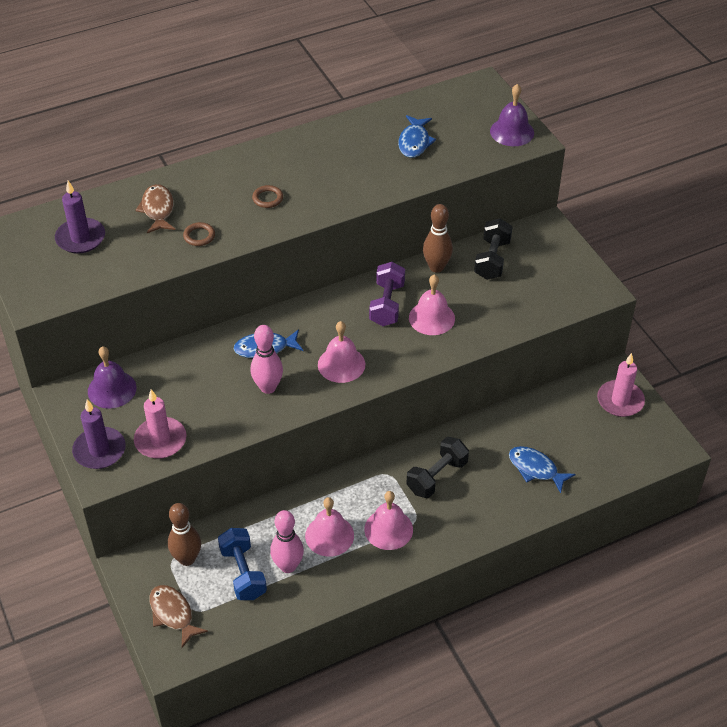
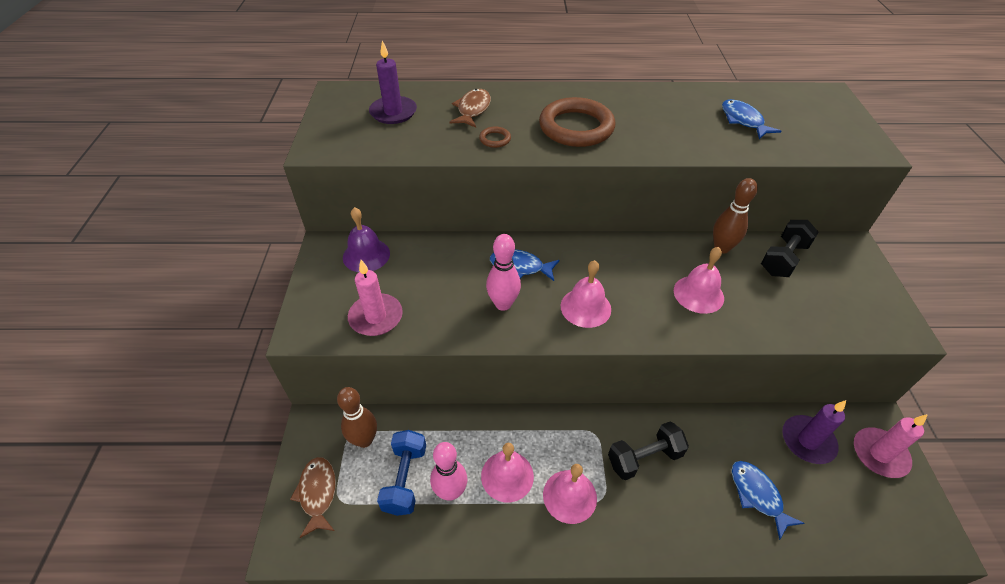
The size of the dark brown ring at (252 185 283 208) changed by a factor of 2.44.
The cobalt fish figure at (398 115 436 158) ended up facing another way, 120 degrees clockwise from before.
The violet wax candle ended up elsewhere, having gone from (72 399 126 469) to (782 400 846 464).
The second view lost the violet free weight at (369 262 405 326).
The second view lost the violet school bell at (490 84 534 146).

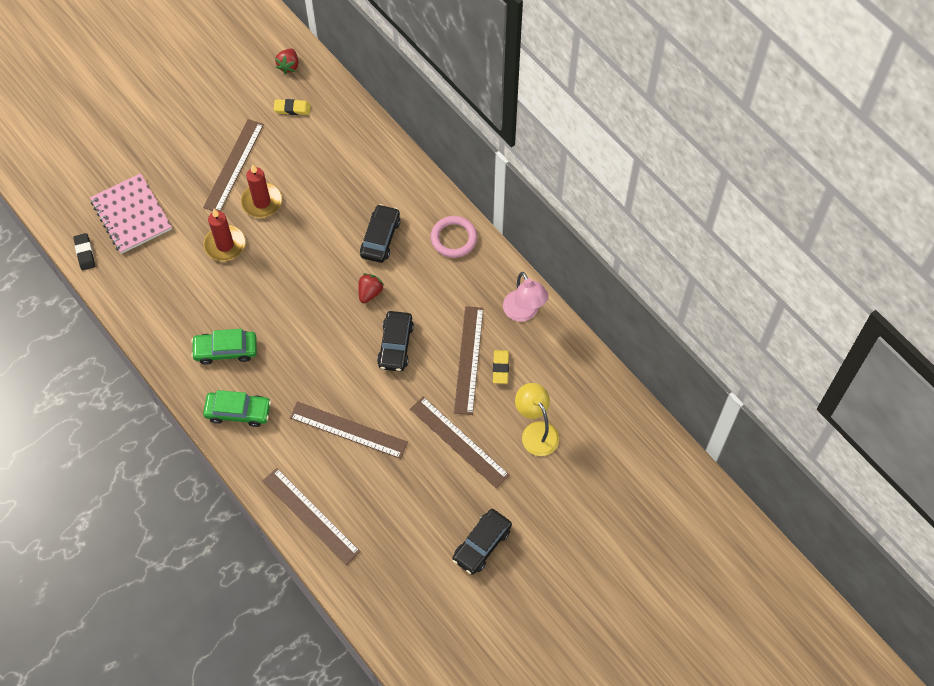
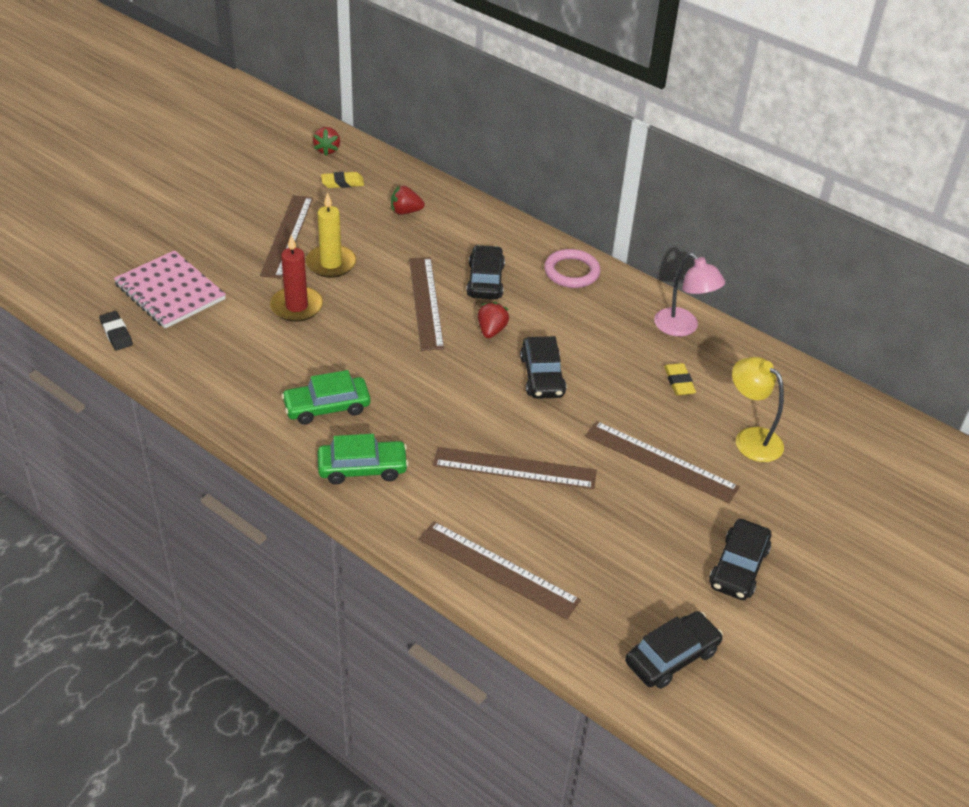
What was the crimson wax candle at (241 164 282 218) turned into the golden wax candle at (306 192 356 278).
The second view gained the crimson berry at (391 186 425 214).
The dark brown ruler ended up elsewhere, having gone from (454 306 484 415) to (409 257 444 351).
The second view gained the ebony car at (625 611 723 689).

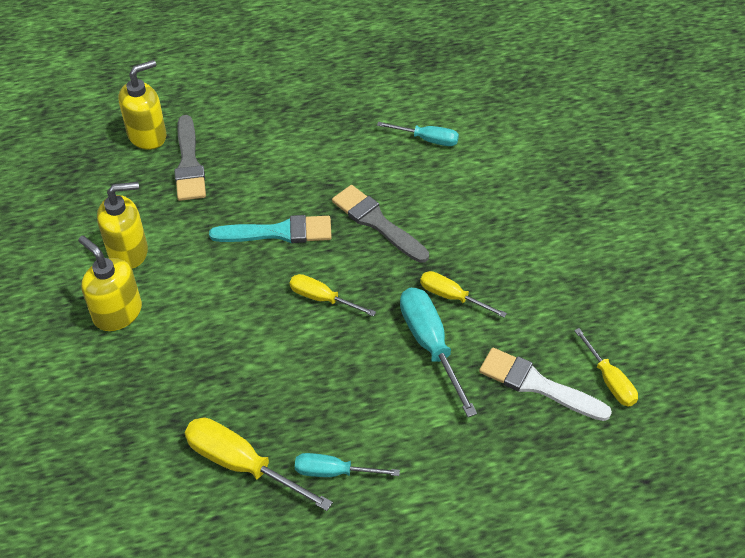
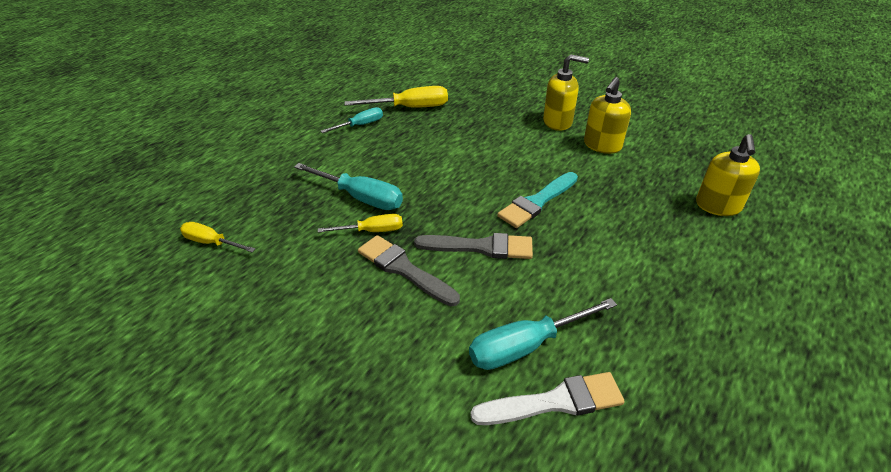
The gray paintbrush ended up elsewhere, having gone from (174 115 206 201) to (358 235 460 306).
The size of the aqua hand screwdriver at (377 122 459 146) changed by a factor of 1.61.
The snow-white paintbrush ended up elsewhere, having gone from (479 348 612 421) to (470 372 625 425).
The second view lost the golden hand screwdriver at (290 274 376 316).

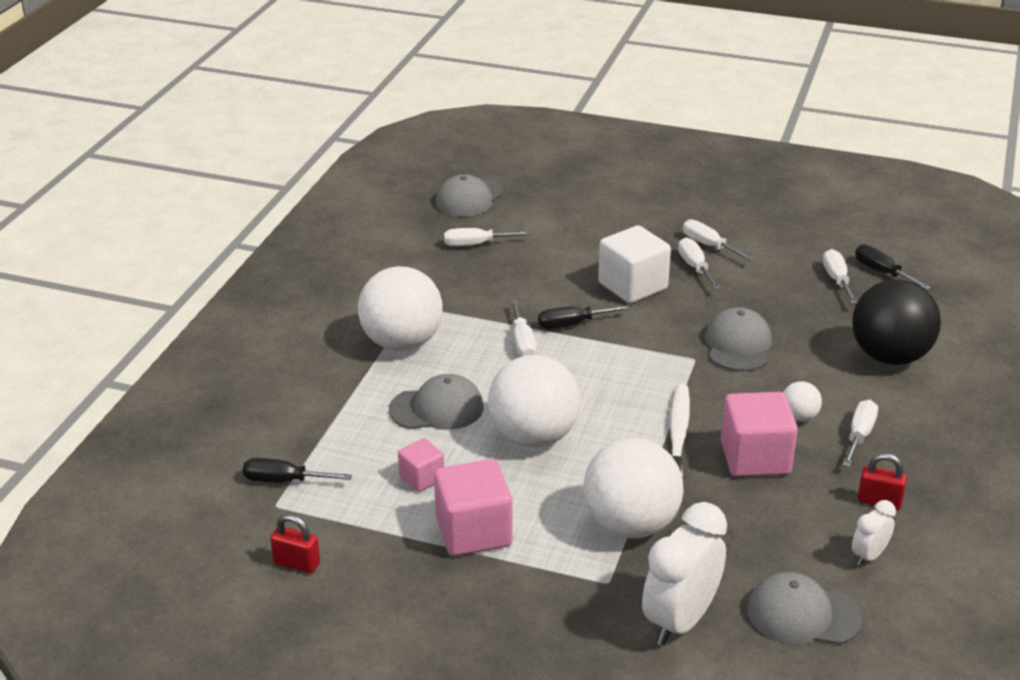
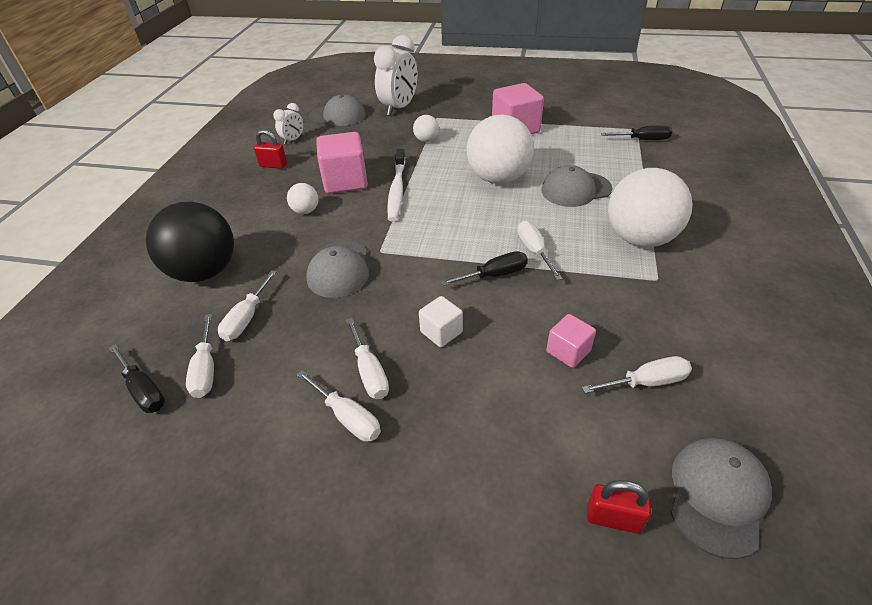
The snow-white hand screwdriver ended up elsewhere, having gone from (842 400 878 467) to (218 270 277 341).
The size of the snow-white ball at (583 438 684 538) changed by a factor of 0.45.
The size of the snow-white cube at (598 225 671 303) changed by a factor of 0.55.
The pink cube ended up elsewhere, having gone from (398 438 444 492) to (546 314 596 368).
The crimson lock ended up elsewhere, having gone from (270 514 320 574) to (587 480 651 534).

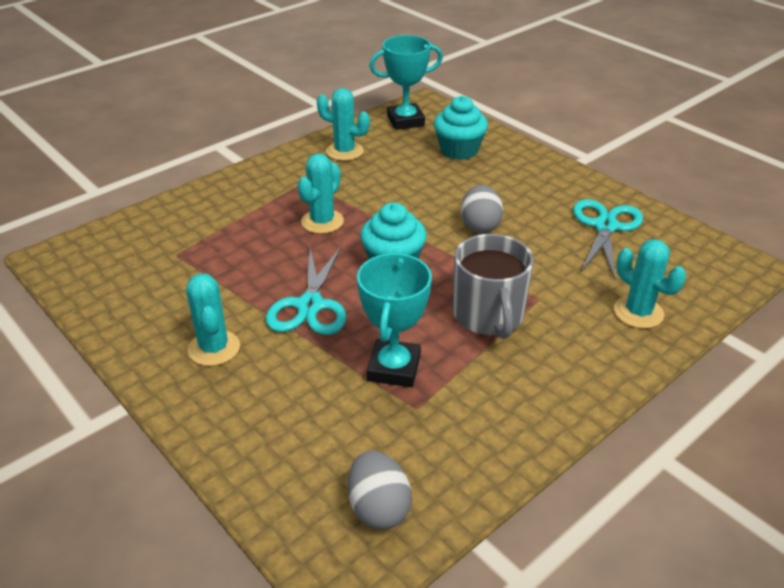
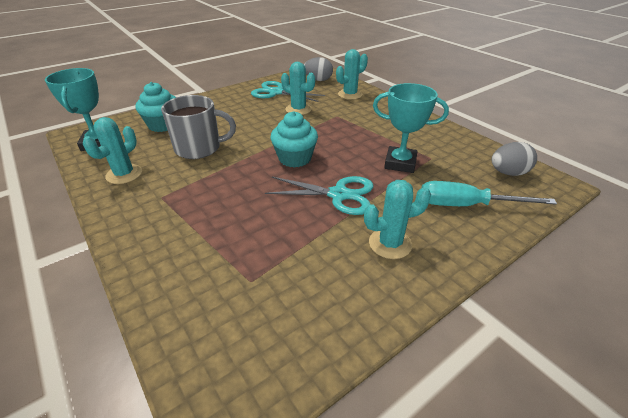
The gray coffee mug ended up elsewhere, having gone from (453 234 534 339) to (161 95 236 159).
The aqua saguaro cactus ended up elsewhere, having gone from (298 154 344 234) to (281 62 315 115).
The gray toy egg ended up elsewhere, having gone from (461 185 503 233) to (304 57 333 81).
The second view gained the aqua hand screwdriver at (422 181 557 206).

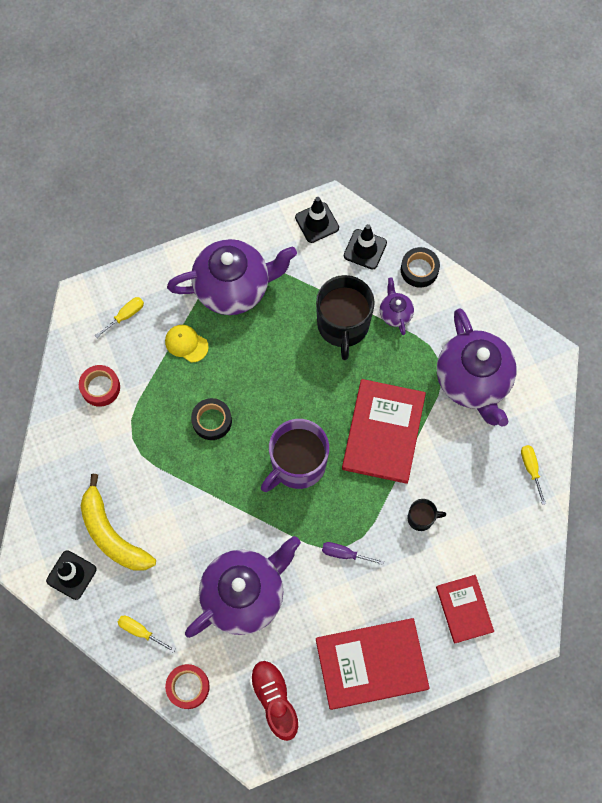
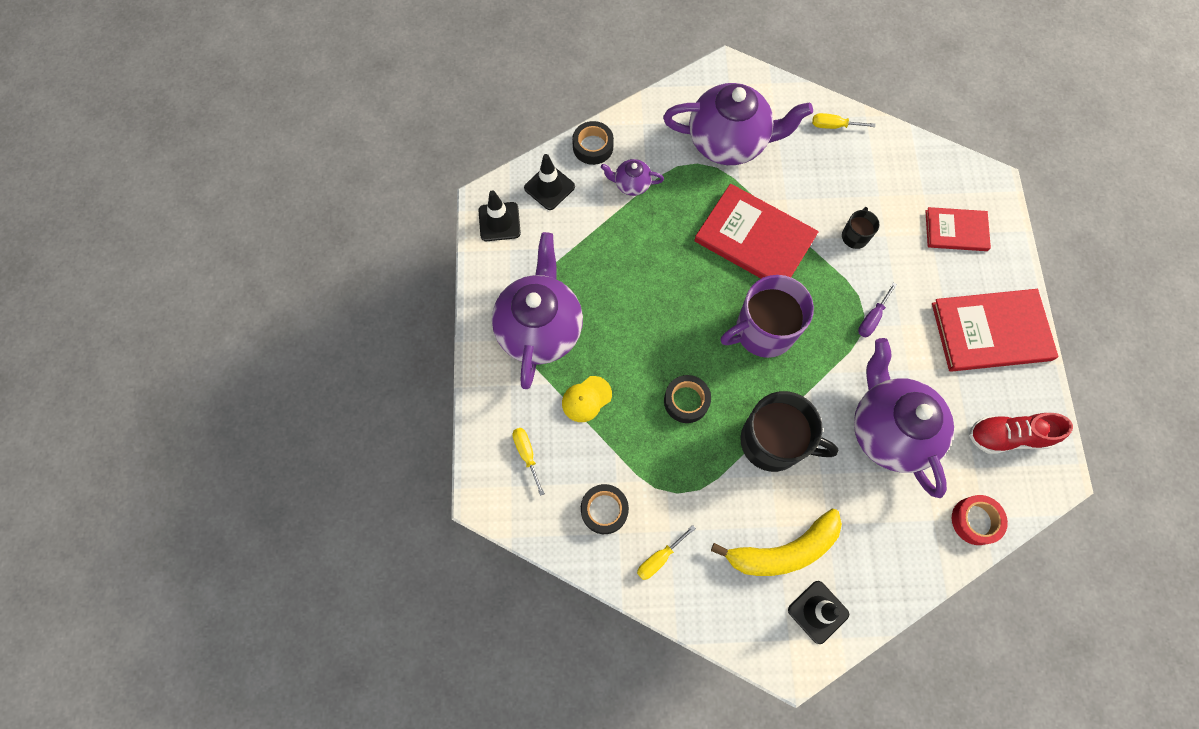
What was the crimson sticky tape at (79 365 120 407) turned into the ebony sticky tape at (581 484 629 534).
The golden hand screwdriver ended up elsewhere, having gone from (117 616 175 653) to (637 525 696 580).
The violet coffee mug at (261 419 329 492) ended up facing another way, 90 degrees clockwise from before.
The ebony coffee mug ended up elsewhere, having gone from (316 275 375 360) to (740 391 839 472).
The crimson hardback at (316 618 430 710) ended up facing another way, 75 degrees clockwise from before.

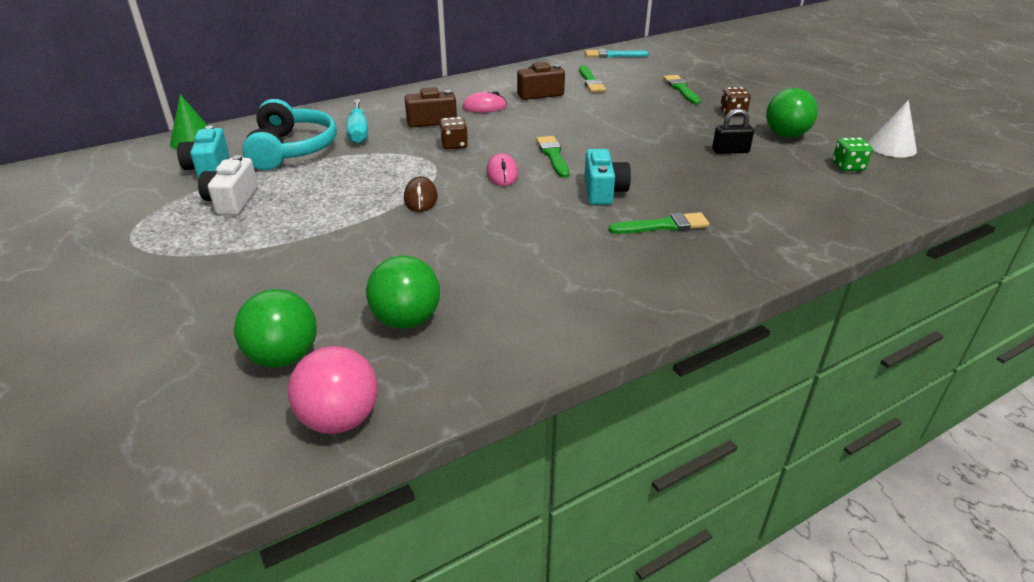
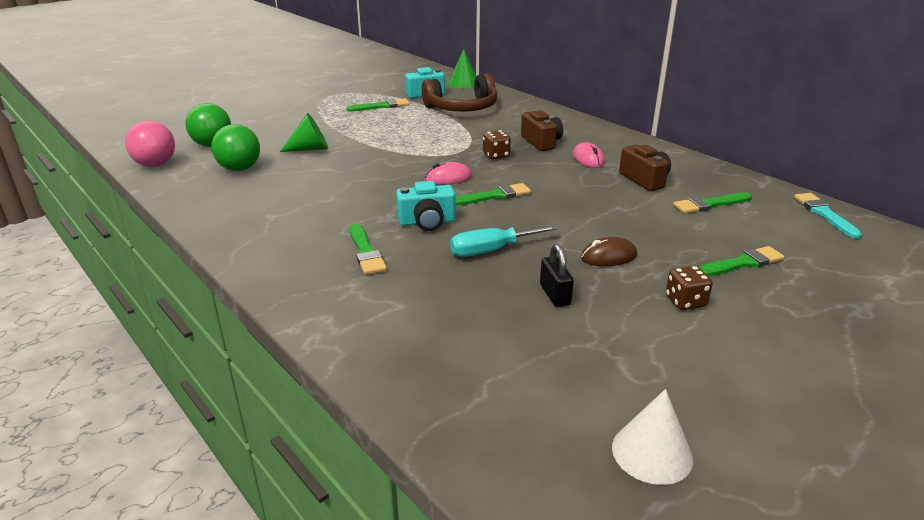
The second view gained the leaf-green cone shape at (280 113 328 152).
Where the snow-white photo camera stood at (198 155 258 215), the leaf-green paintbrush came to stand at (347 98 410 111).
What was the aqua headphones at (242 99 337 170) turned into the dark brown headphones at (422 74 497 112).
The aqua hand screwdriver ended up elsewhere, having gone from (347 99 368 144) to (450 225 558 257).
The dark brown PC mouse ended up elsewhere, having gone from (404 176 438 212) to (581 237 637 266).
The second view lost the leaf-green ball at (766 88 818 138).
The second view lost the leaf-green dice at (832 137 873 171).

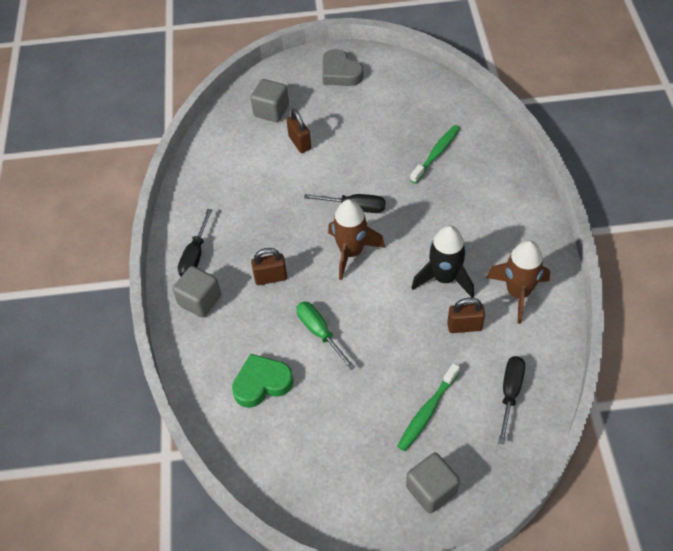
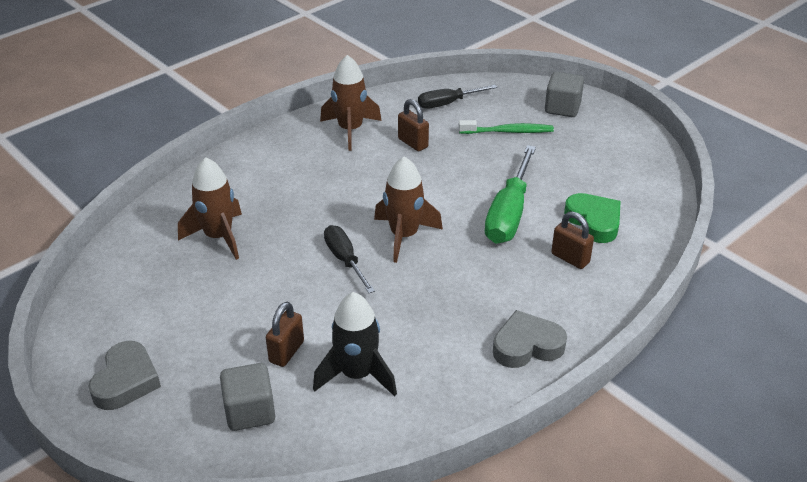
Where the leaf-green toothbrush stood at (410 125 460 184), the dark brown spaceship came to stand at (178 157 242 260).
The ebony spaceship ended up elsewhere, having gone from (411 226 474 298) to (313 292 397 397).
The size of the leaf-green hand screwdriver at (296 302 355 370) changed by a factor of 1.60.
Where the ebony hand screwdriver stood at (178 209 212 276), the gray love heart came to stand at (493 310 567 368).
The dark brown lock ended up elsewhere, having gone from (251 248 287 285) to (551 211 594 269).
The leaf-green love heart at (232 354 294 408) ended up facing another way, 150 degrees counterclockwise from before.
The second view lost the gray cube at (173 266 221 318).

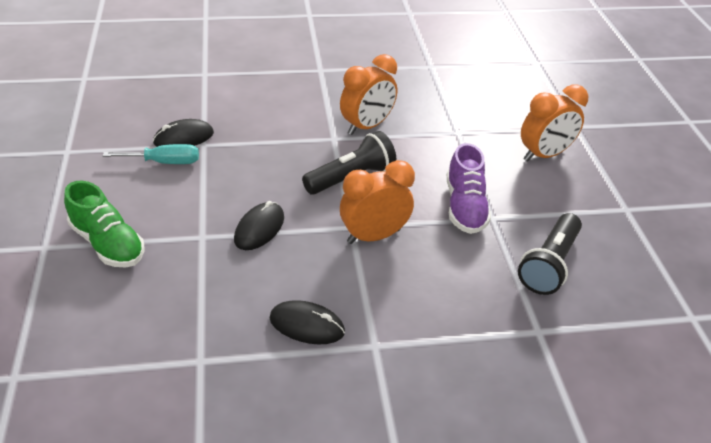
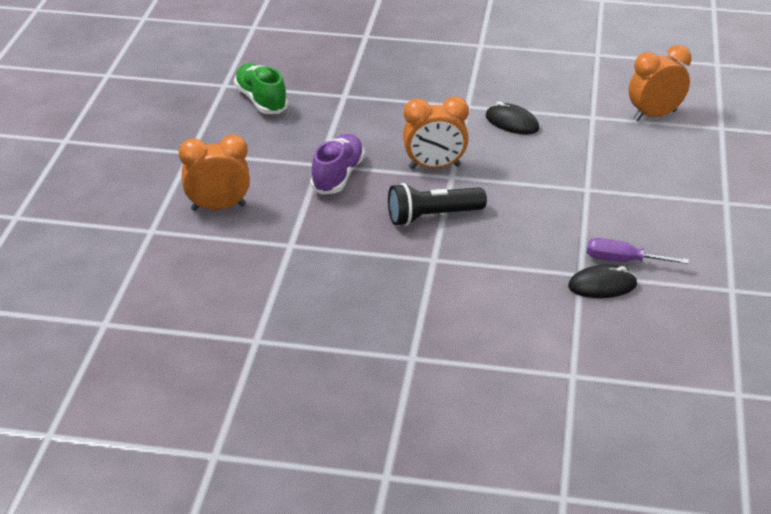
The leaf-green shoe ended up elsewhere, having gone from (64 181 144 267) to (234 63 288 114).
What was the aqua hand screwdriver at (103 144 199 164) turned into the violet hand screwdriver at (587 238 689 264).
The bright orange alarm clock ended up elsewhere, having gone from (340 54 397 135) to (629 45 691 121).
The second view lost the ebony PC mouse at (234 201 284 250).
The second view lost the ebony pocket torch at (518 213 582 295).

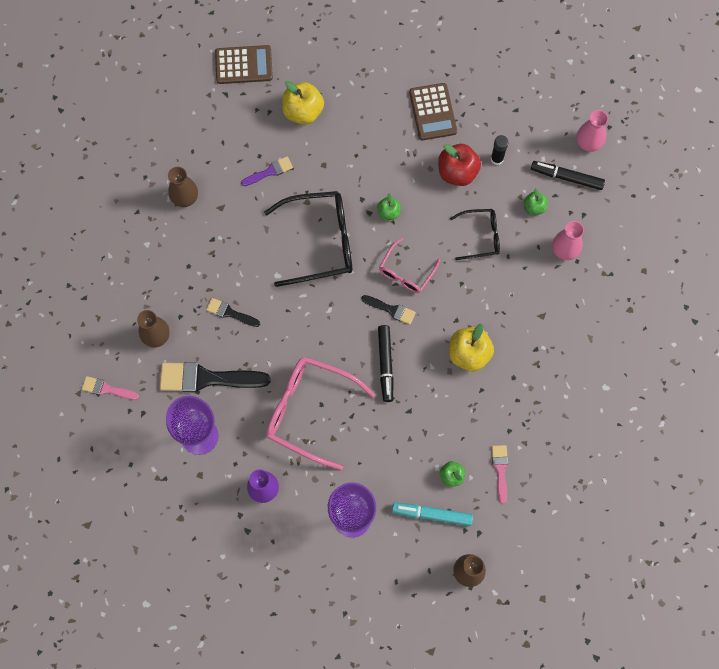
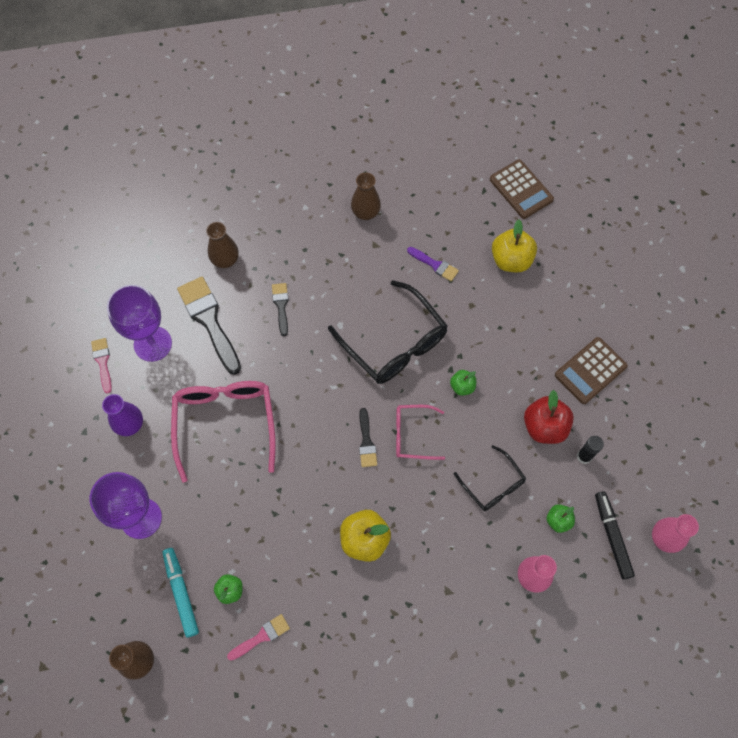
The pink paintbrush ended up elsewhere, having gone from (82 376 139 400) to (91 338 112 394).
The second view lost the ebony marker pen at (378 325 394 402).

